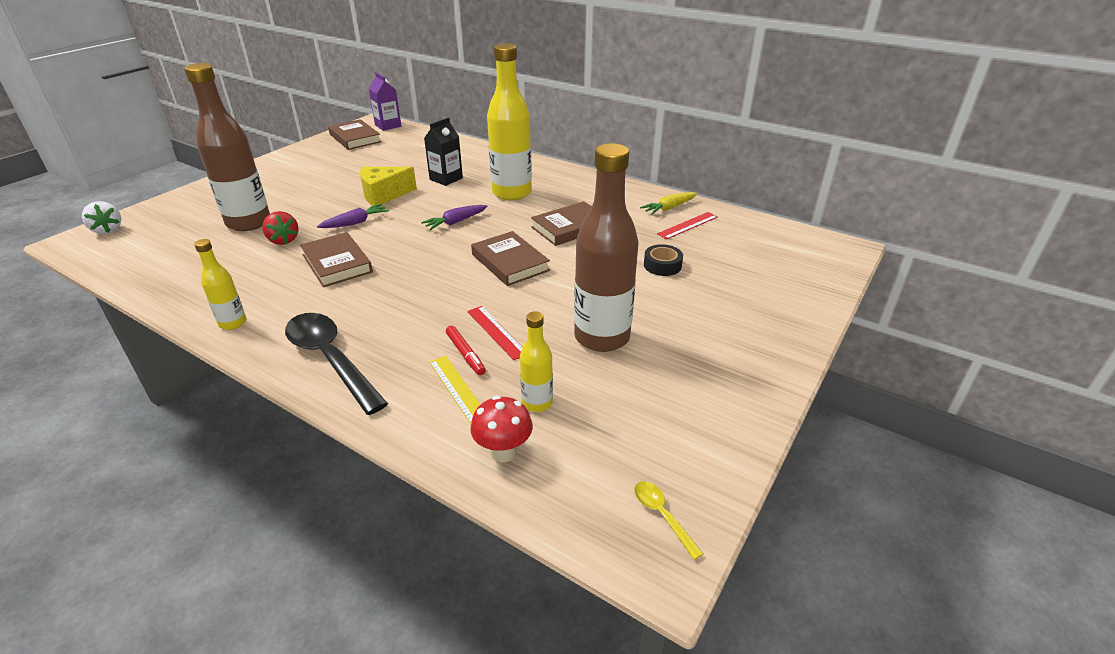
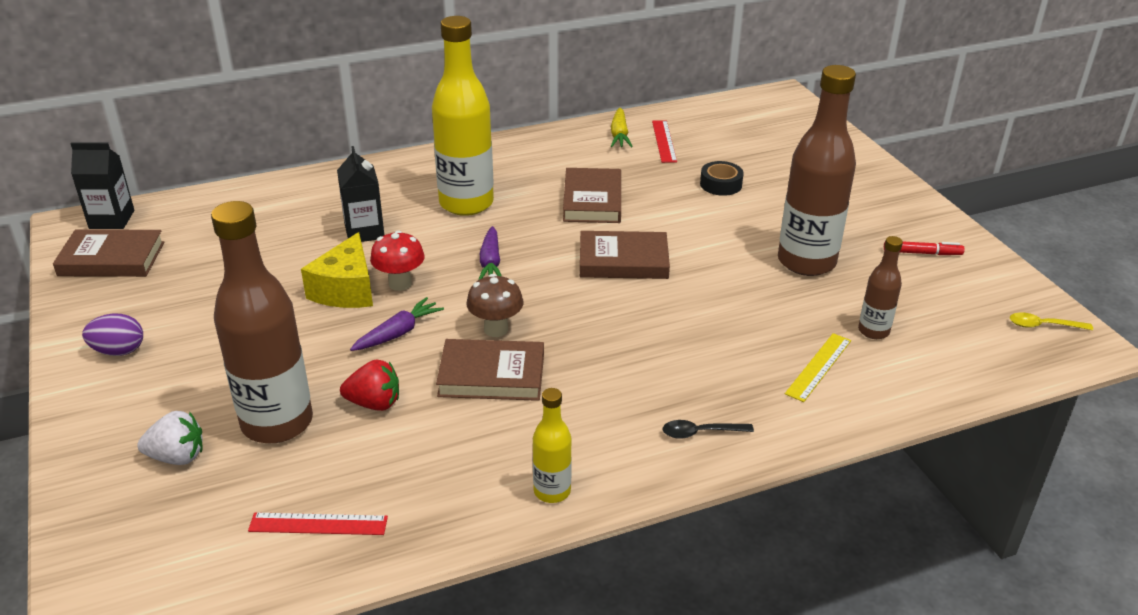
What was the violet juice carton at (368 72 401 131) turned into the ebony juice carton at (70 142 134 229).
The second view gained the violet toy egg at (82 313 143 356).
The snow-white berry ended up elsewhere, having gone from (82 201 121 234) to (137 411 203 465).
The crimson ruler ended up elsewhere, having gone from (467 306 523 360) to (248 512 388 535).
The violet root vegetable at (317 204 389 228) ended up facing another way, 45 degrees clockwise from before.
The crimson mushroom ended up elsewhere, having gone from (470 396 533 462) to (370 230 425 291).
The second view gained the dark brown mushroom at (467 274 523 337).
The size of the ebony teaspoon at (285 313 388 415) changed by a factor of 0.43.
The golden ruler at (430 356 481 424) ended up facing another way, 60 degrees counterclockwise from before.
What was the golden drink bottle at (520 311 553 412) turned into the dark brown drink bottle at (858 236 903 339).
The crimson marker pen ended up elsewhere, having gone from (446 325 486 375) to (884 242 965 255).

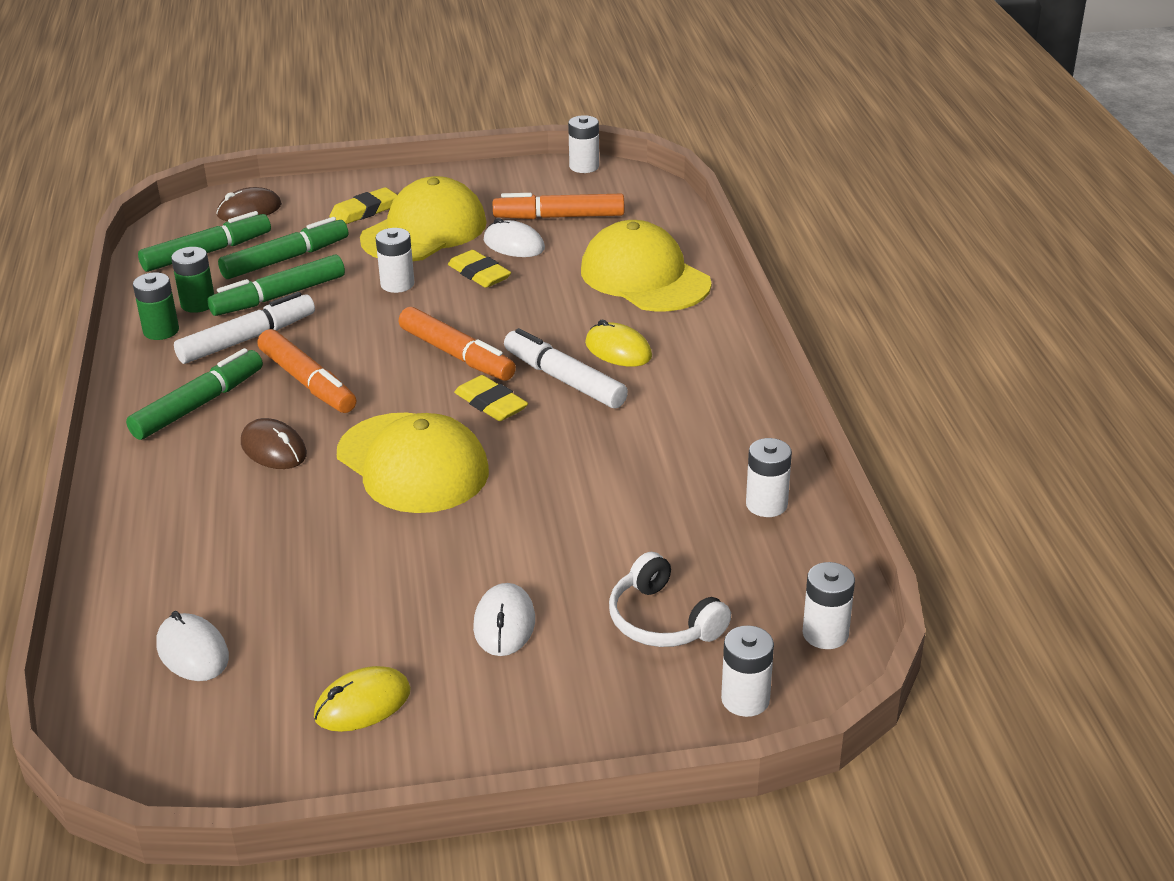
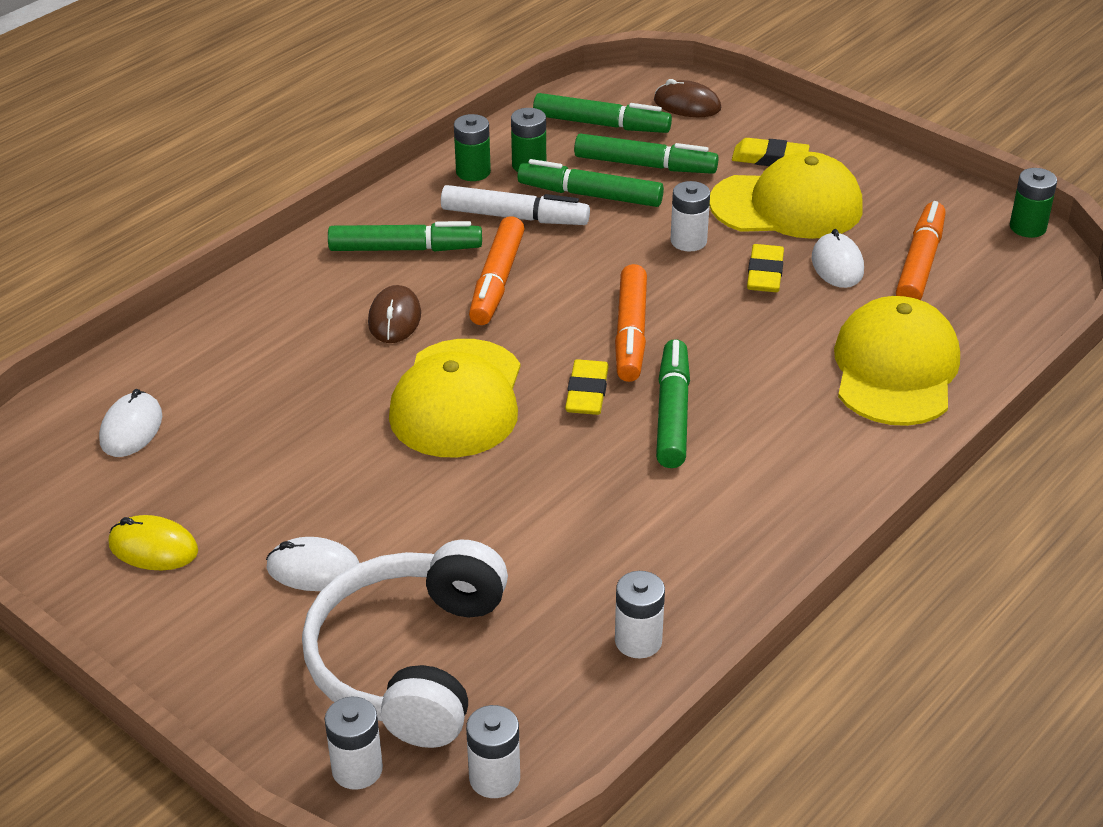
The snow-white PC mouse at (473 583 535 656) ended up facing another way, 45 degrees clockwise from before.
The size of the snow-white headphones at (609 552 731 647) changed by a factor of 1.80.
What was the snow-white marker pen at (504 328 628 408) turned into the leaf-green marker pen at (656 339 690 468).
The bright orange marker pen at (493 193 624 219) ended up facing another way, 60 degrees clockwise from before.
What was the snow-white battery at (568 115 599 173) turned into the leaf-green battery at (1010 168 1057 238).
The second view lost the golden PC mouse at (585 320 652 367).

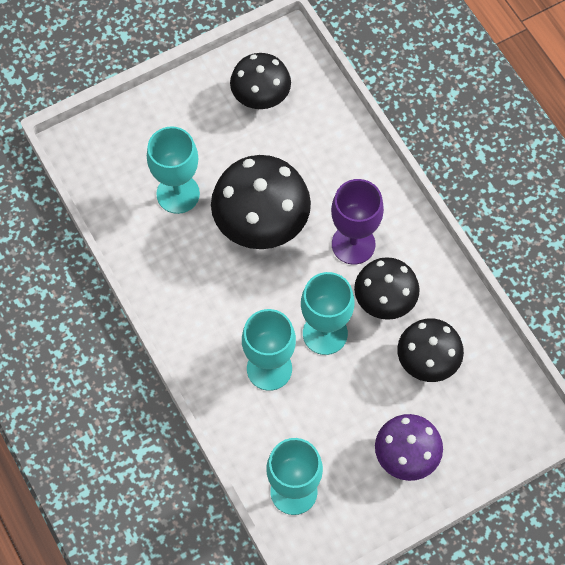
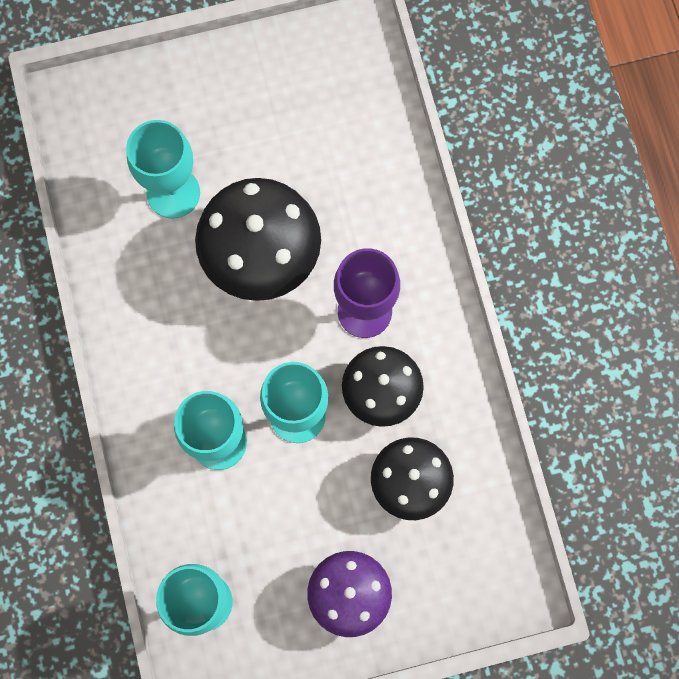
The second view lost the ebony mushroom at (230 53 291 109).

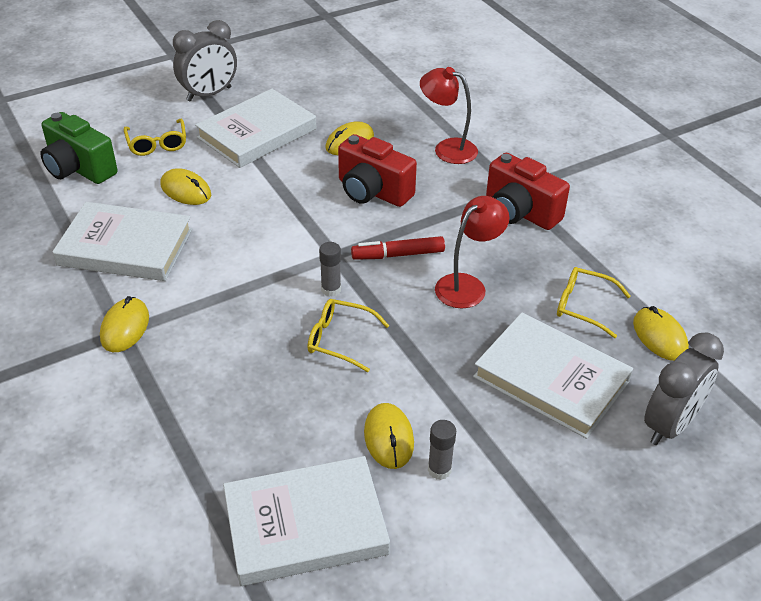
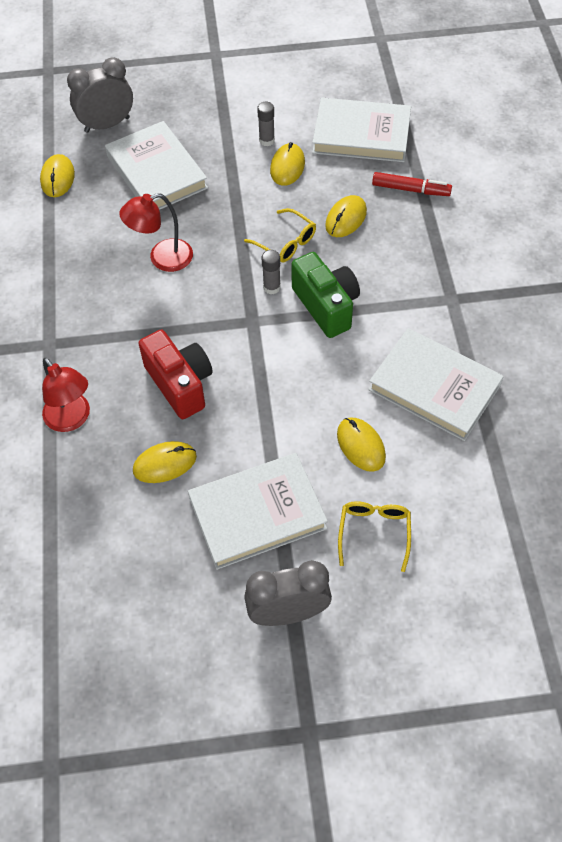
The leaf-green photo camera ended up elsewhere, having gone from (40 112 117 184) to (291 252 360 338).
The golden PC mouse ended up elsewhere, having gone from (100 296 149 352) to (325 195 367 237).
The crimson marker pen ended up elsewhere, having gone from (351 236 445 260) to (372 172 452 196).
The second view lost the crimson photo camera at (486 153 570 230).
The second view lost the golden glasses at (557 267 631 338).

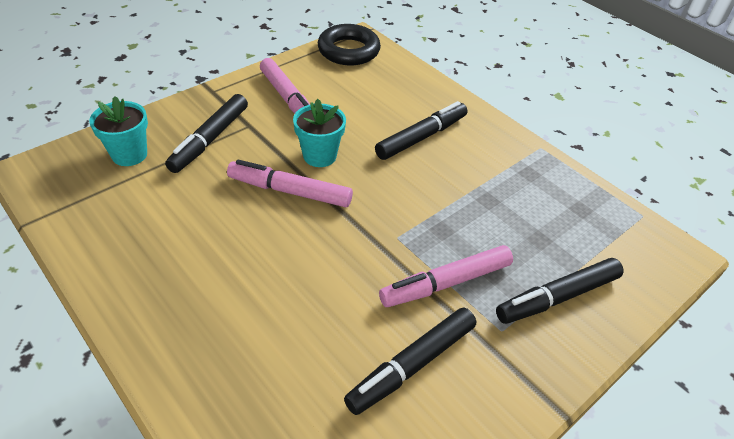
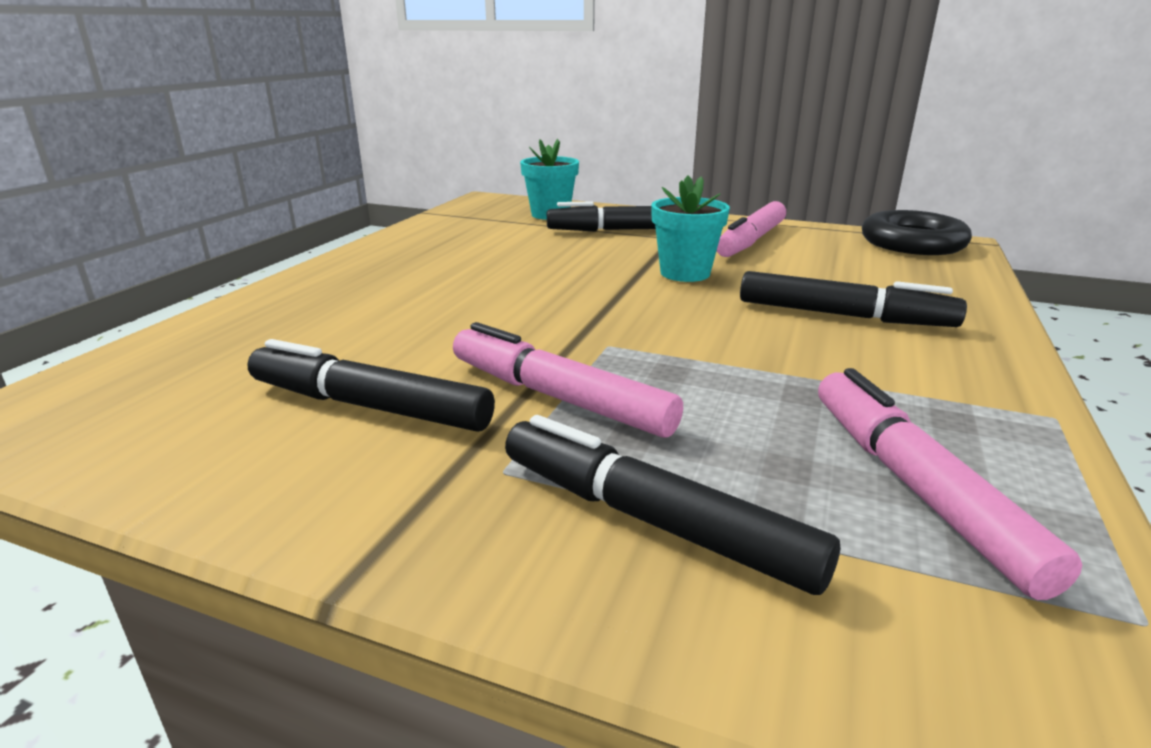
The pink marker pen ended up elsewhere, having gone from (227 160 353 207) to (818 368 1082 600).

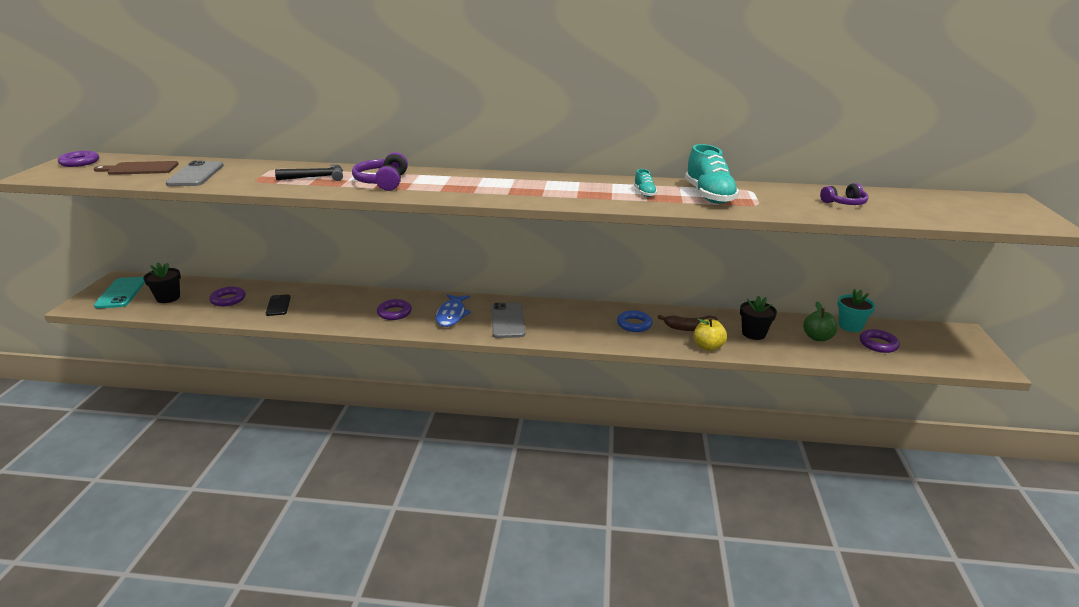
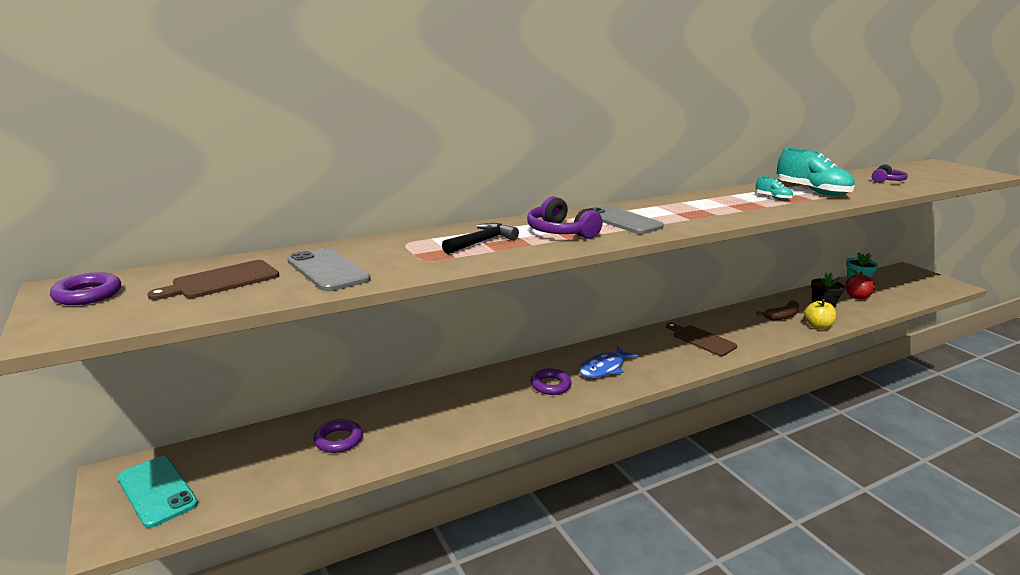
The cobalt fish figure at (436 294 471 327) ended up facing another way, 75 degrees clockwise from before.
The gray smartphone ended up elsewhere, having gone from (491 303 525 338) to (589 206 664 234).
The second view gained the dark brown chopping board at (666 323 737 356).
What was the leaf-green apple at (803 302 837 341) turned into the crimson apple at (845 268 875 300).
The second view lost the ebony flower pot at (143 262 181 303).
The second view lost the ebony smartphone at (266 294 291 316).
The second view lost the cobalt ring at (617 310 652 332).
The second view lost the violet ring at (860 329 900 353).

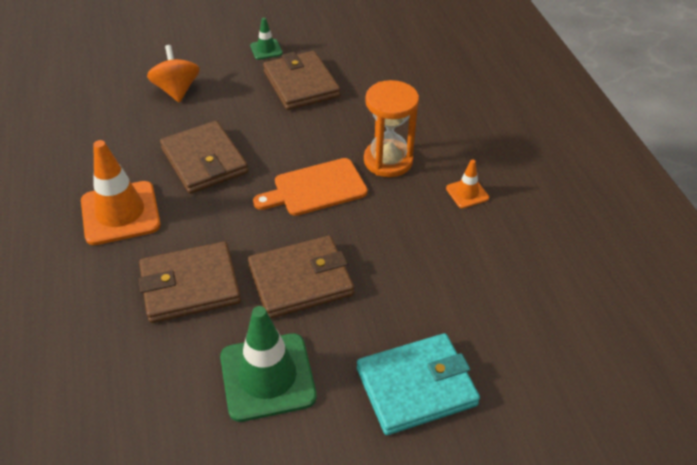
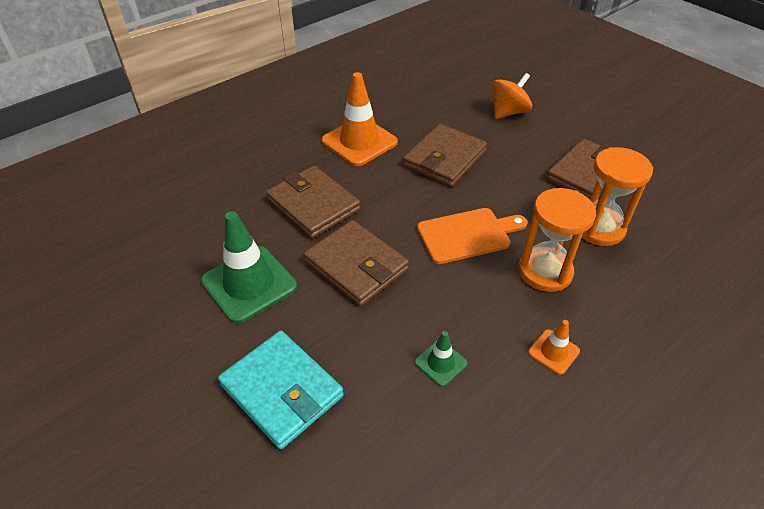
The leaf-green road cone ended up elsewhere, having gone from (250 17 283 60) to (415 331 468 387).
The bright orange chopping board at (253 158 368 216) ended up facing another way, 120 degrees clockwise from before.
The second view gained the bright orange sand timer at (582 147 653 246).

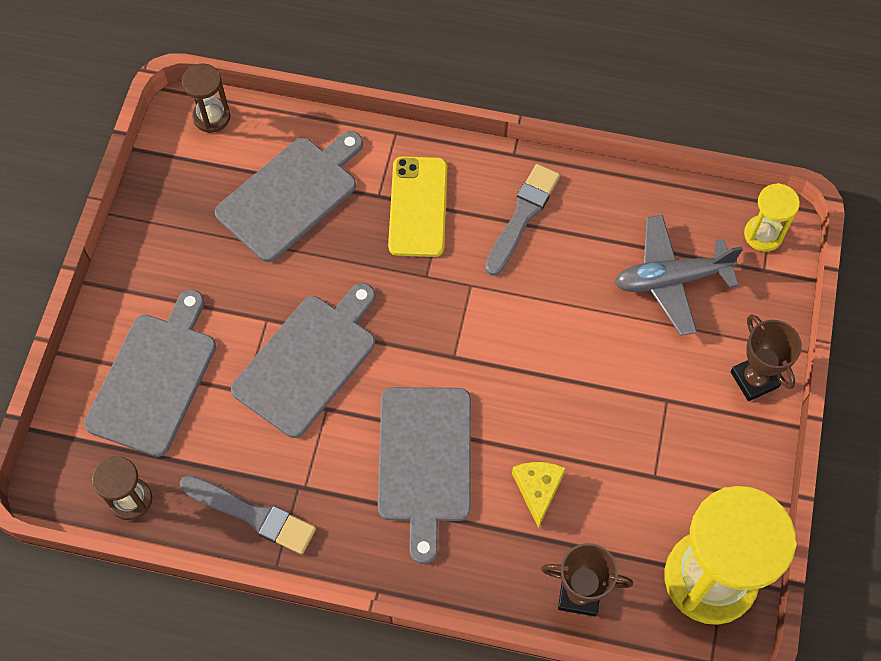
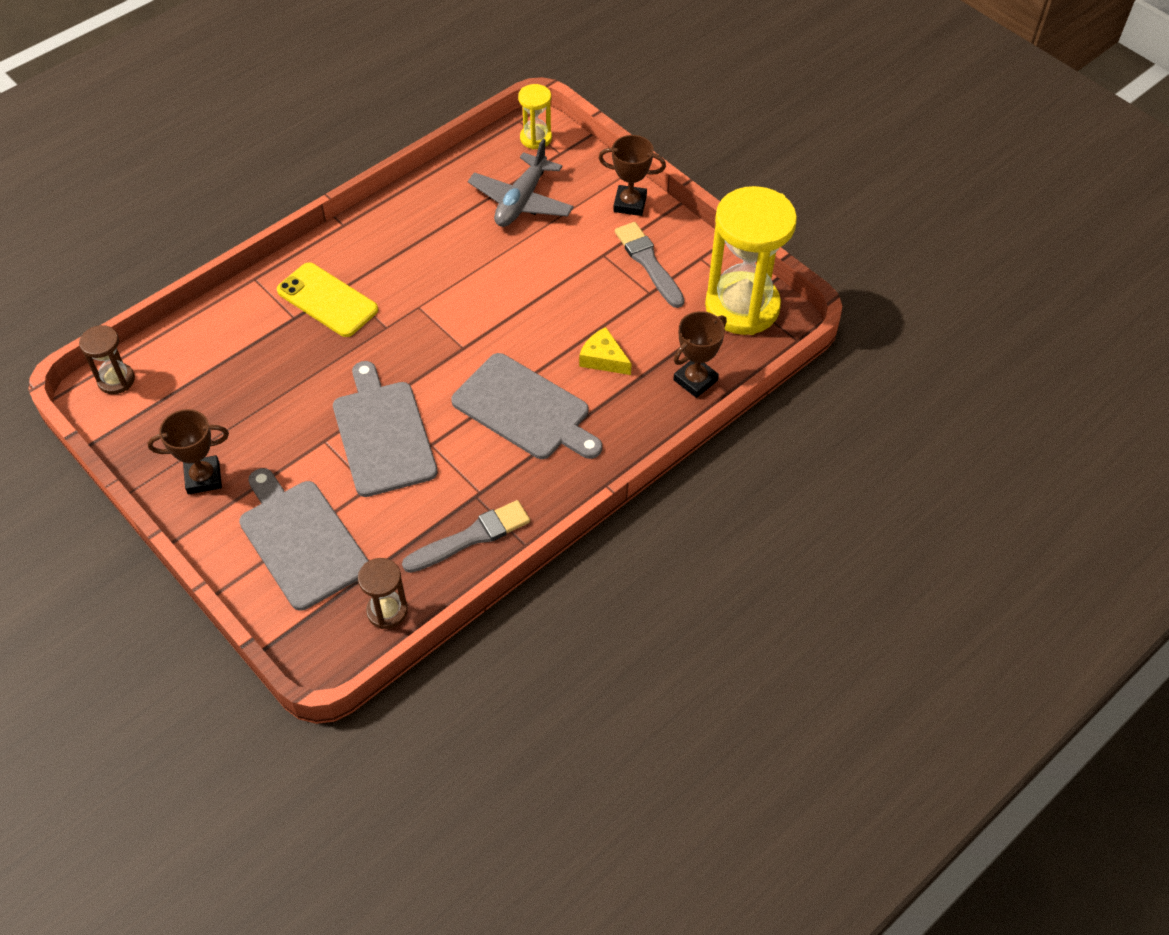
The second view gained the dark brown prize cup at (148 409 229 495).
The gray paintbrush ended up elsewhere, having gone from (485 164 560 276) to (615 222 684 308).
The second view lost the gray chopping board at (215 131 363 262).

